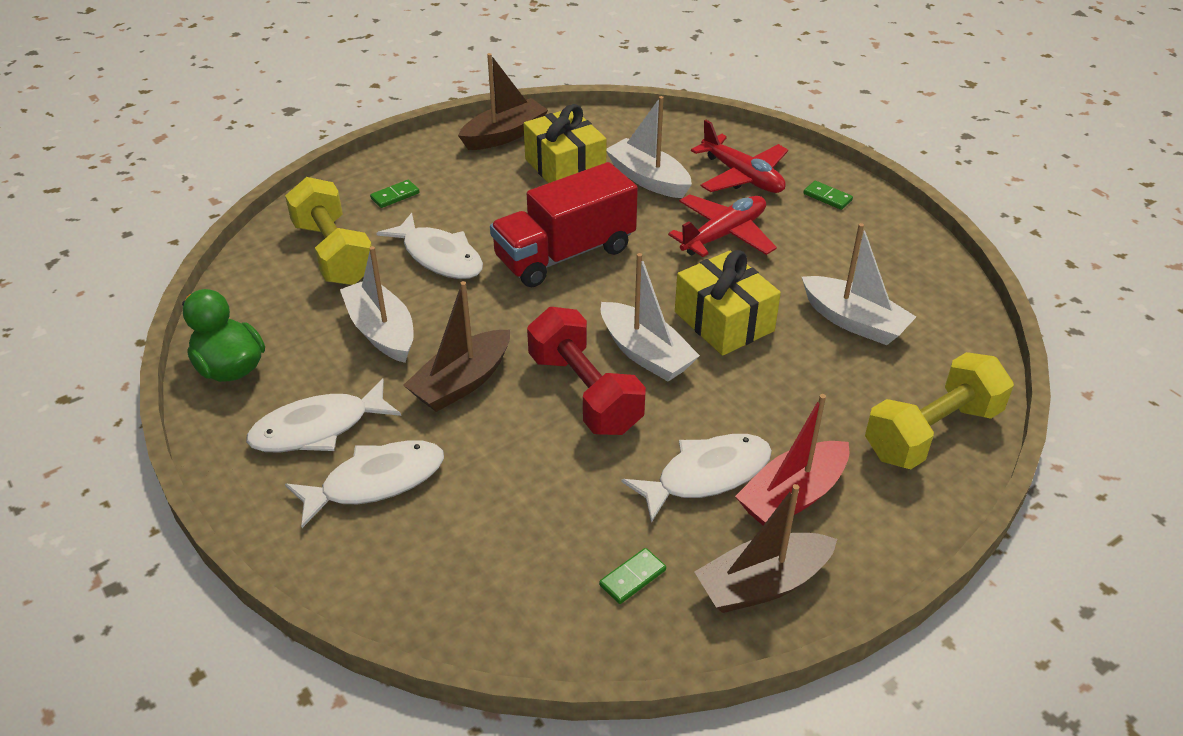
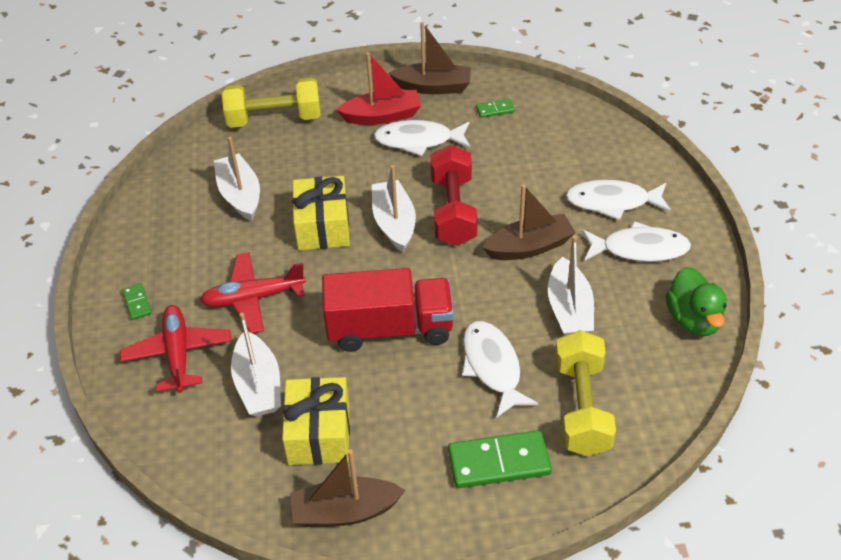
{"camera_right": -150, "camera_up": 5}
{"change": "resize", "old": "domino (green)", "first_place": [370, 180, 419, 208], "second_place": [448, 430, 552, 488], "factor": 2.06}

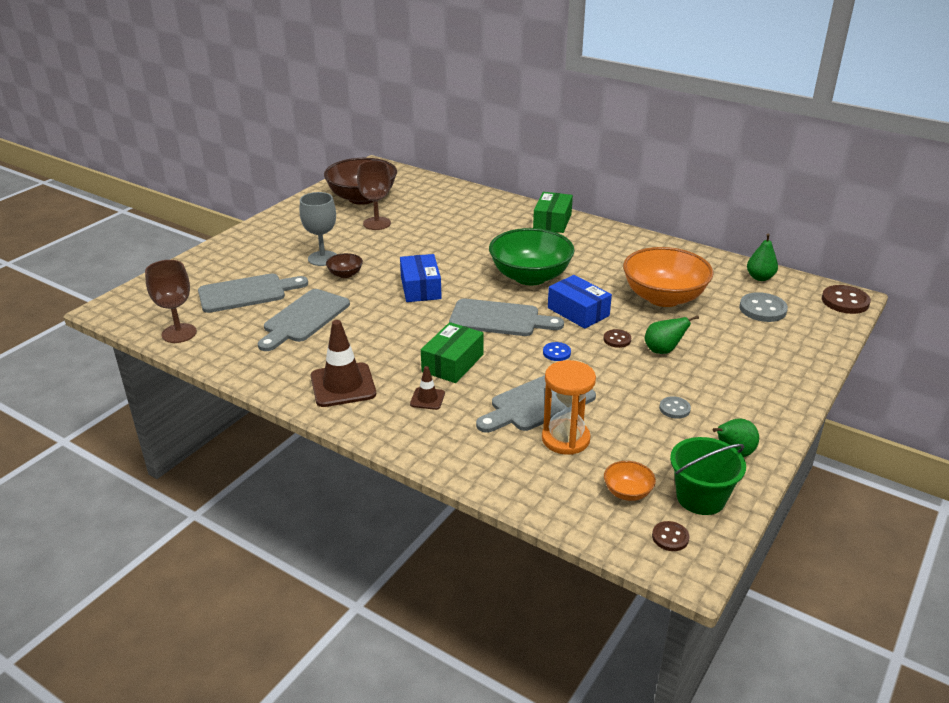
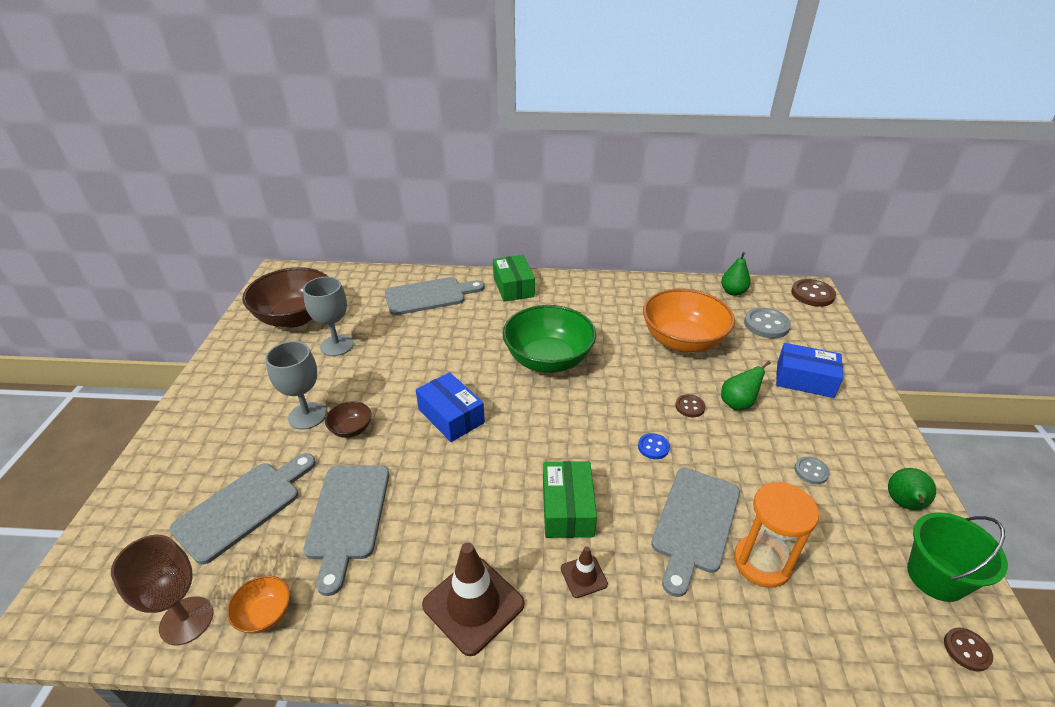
{"camera_right": -30, "camera_up": 5}
{"change": "recolor", "old": "goblet (brown)", "new": "goblet (grey)", "first_place": [357, 161, 391, 230], "second_place": [303, 277, 353, 356]}
{"change": "move", "old": "box (blue)", "first_place": [548, 275, 612, 329], "second_place": [776, 343, 843, 398]}
{"change": "move", "old": "cutting board (grey)", "first_place": [449, 299, 564, 336], "second_place": [385, 277, 485, 315]}
{"change": "move", "old": "bowl (orange)", "first_place": [604, 461, 656, 501], "second_place": [227, 576, 290, 633]}

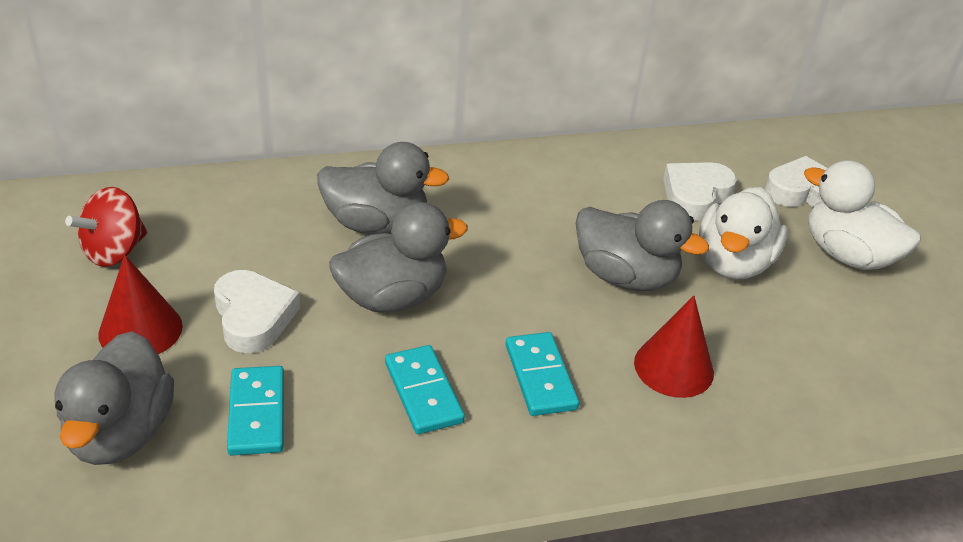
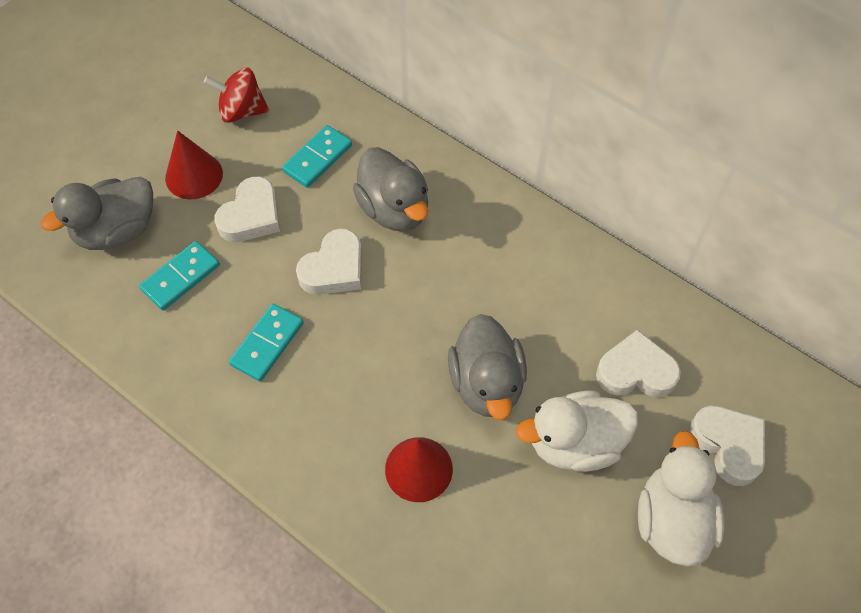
{"camera_right": 55, "camera_up": 20}
{"change": "replace", "old": "duck (grey)", "new": "heart (white)", "first_place": [329, 202, 468, 312], "second_place": [296, 228, 362, 295]}
{"change": "move", "old": "domino (turquoise)", "first_place": [506, 332, 579, 416], "second_place": [282, 125, 352, 188]}

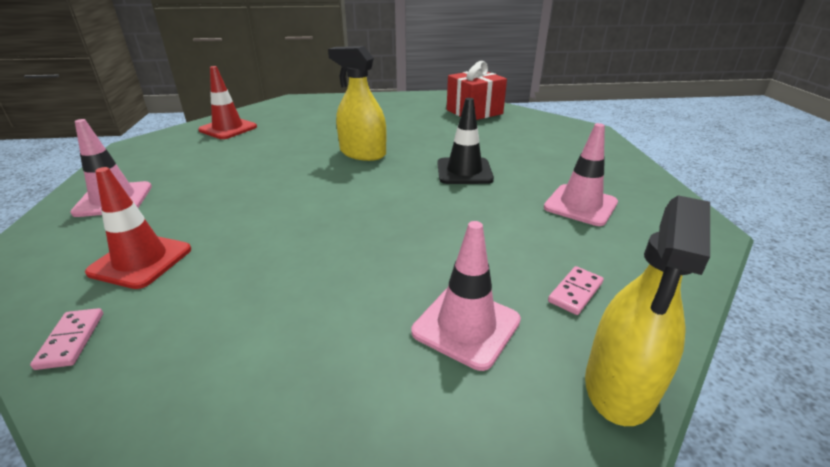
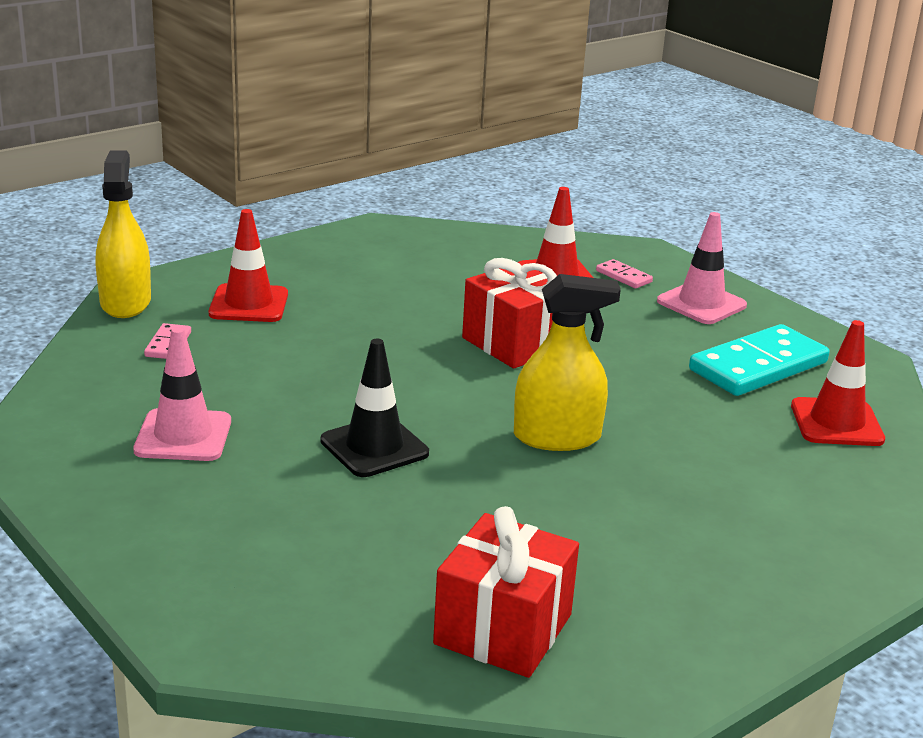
{"camera_right": 145, "camera_up": -5}
{"change": "recolor", "old": "traffic cone (pink)", "new": "traffic cone (red)", "first_place": [411, 221, 521, 371], "second_place": [209, 209, 288, 322]}
{"change": "move", "old": "domino (pink)", "first_place": [30, 308, 103, 370], "second_place": [596, 259, 653, 288]}
{"change": "insert", "new": "gift (red)", "second_place": [462, 258, 557, 369]}
{"change": "insert", "new": "domino (turquoise)", "second_place": [689, 324, 829, 396]}

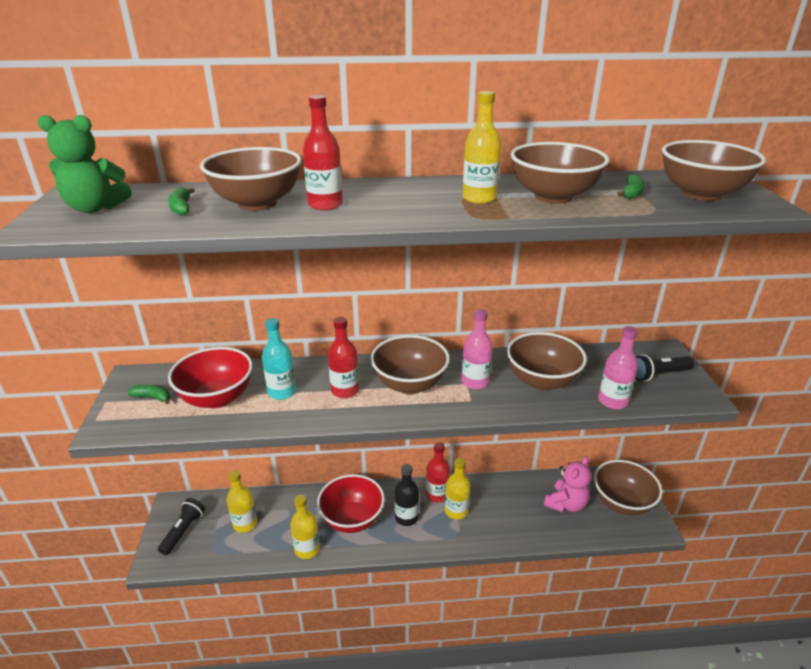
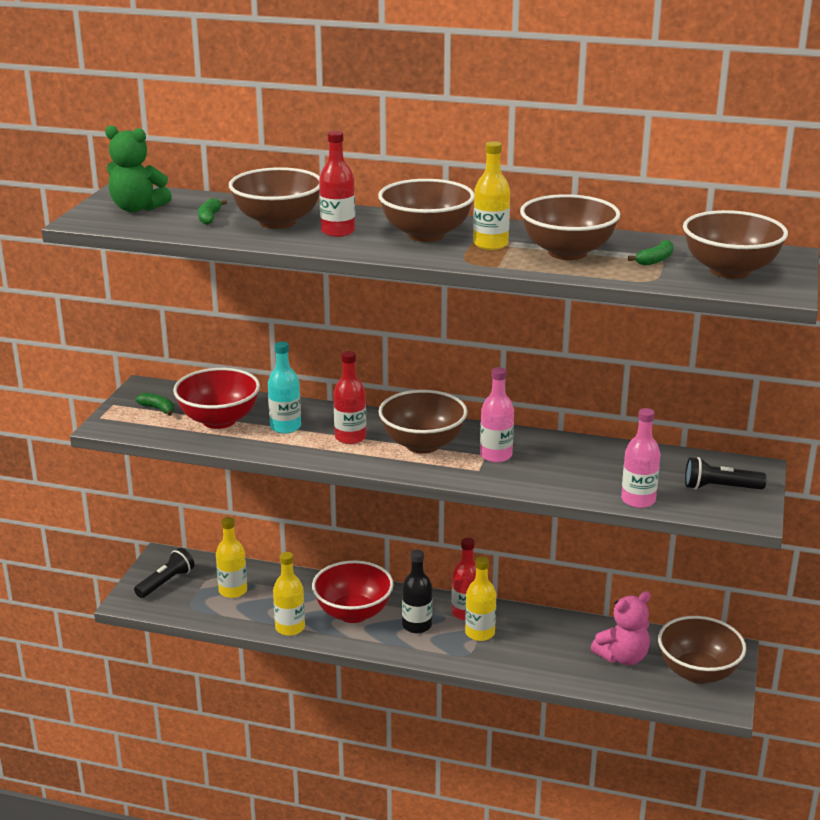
{"camera_right": 20, "camera_up": -5}
{"change": "move", "old": "bowl (brown)", "first_place": [507, 332, 587, 391], "second_place": [378, 179, 474, 242]}

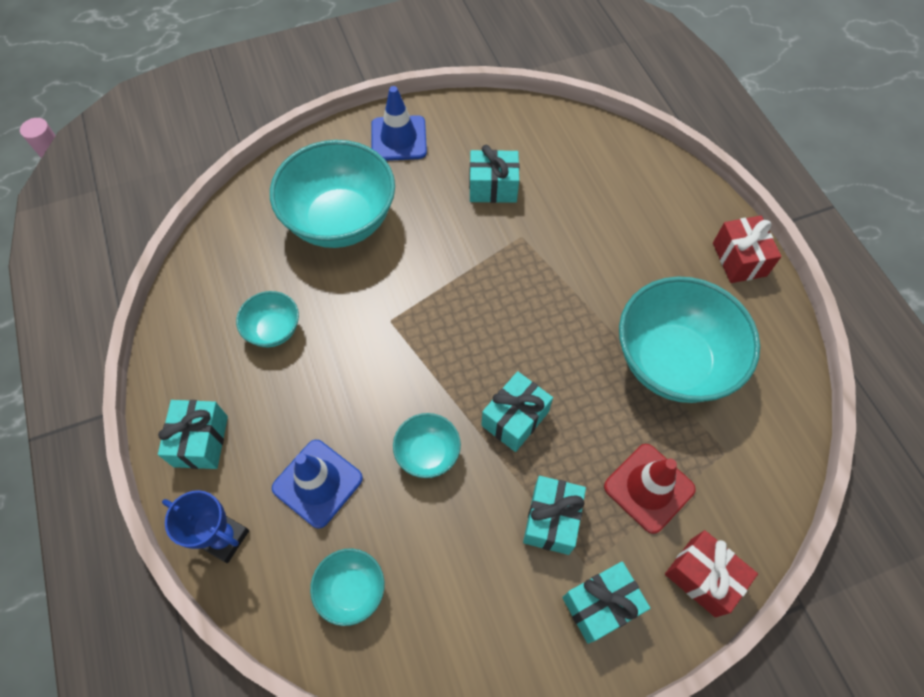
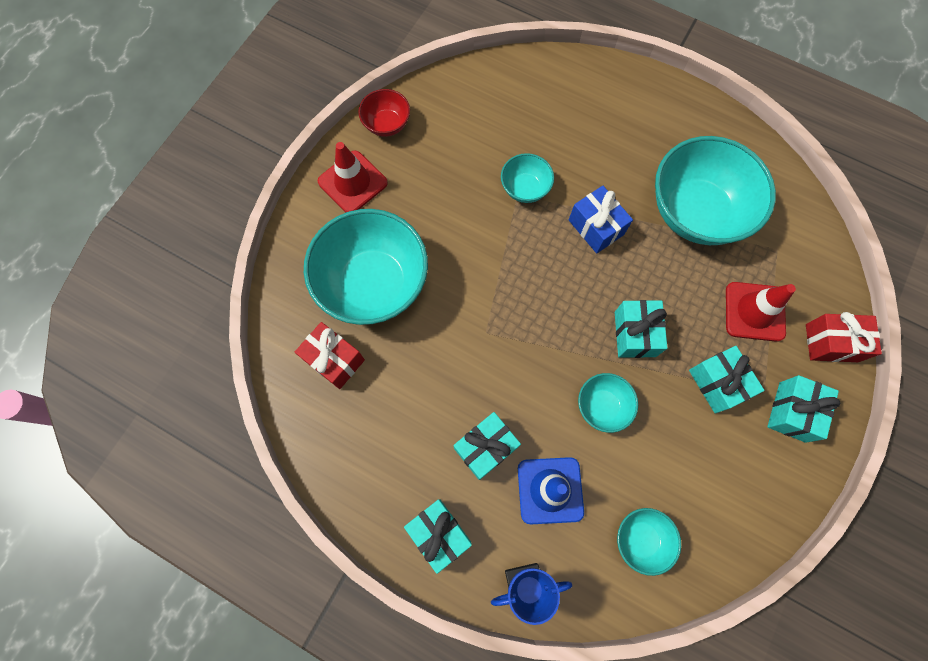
{"camera_right": -40, "camera_up": 10}
{"change": "recolor", "old": "traffic cone (blue)", "new": "traffic cone (red)", "first_place": [371, 86, 427, 161], "second_place": [318, 142, 388, 212]}
{"change": "move", "old": "gift (turquoise)", "first_place": [469, 145, 520, 203], "second_place": [454, 412, 521, 480]}
{"change": "move", "old": "gift (red)", "first_place": [713, 216, 782, 283], "second_place": [295, 322, 365, 389]}
{"change": "move", "old": "bowl (turquoise)", "first_place": [236, 291, 299, 347], "second_place": [501, 153, 554, 203]}
{"change": "insert", "new": "bowl (red)", "second_place": [358, 89, 410, 137]}
{"change": "insert", "new": "gift (blue)", "second_place": [569, 186, 633, 254]}

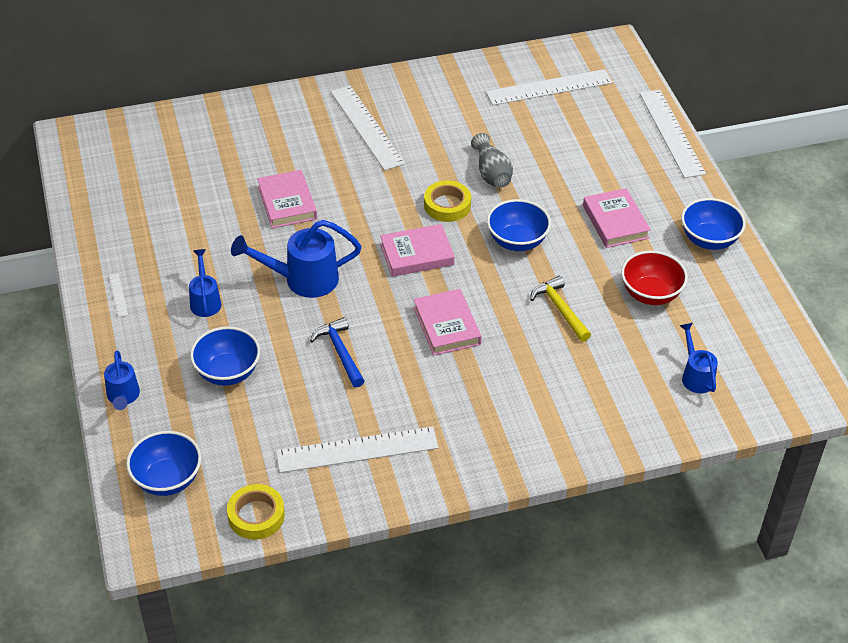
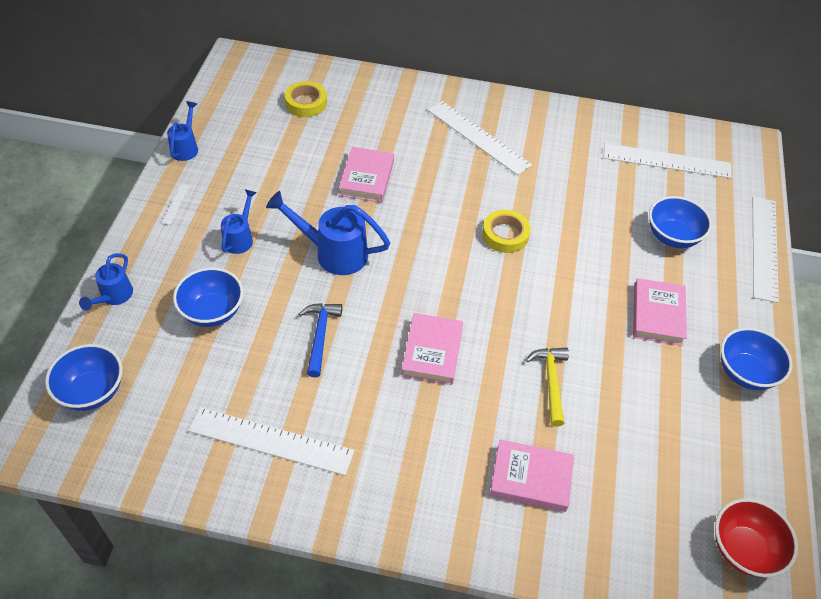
{"camera_right": 25, "camera_up": 5}
{"change": "rotate", "old": "ruler (white)", "first_place": [331, 85, 405, 171], "second_place": [428, 101, 532, 175], "degrees": -45}
{"change": "delete", "old": "vase (grey)", "first_place": [471, 133, 513, 188]}
{"change": "move", "old": "bowl (blue)", "first_place": [487, 199, 551, 251], "second_place": [649, 196, 712, 248]}
{"change": "move", "old": "book (pink)", "first_place": [380, 224, 455, 277], "second_place": [490, 439, 574, 512]}
{"change": "move", "old": "bowl (red)", "first_place": [621, 251, 688, 305], "second_place": [715, 498, 798, 578]}
{"change": "move", "old": "watering can (blue)", "first_place": [679, 323, 718, 393], "second_place": [167, 101, 198, 161]}
{"change": "move", "old": "tape (yellow)", "first_place": [227, 484, 285, 540], "second_place": [285, 81, 327, 117]}

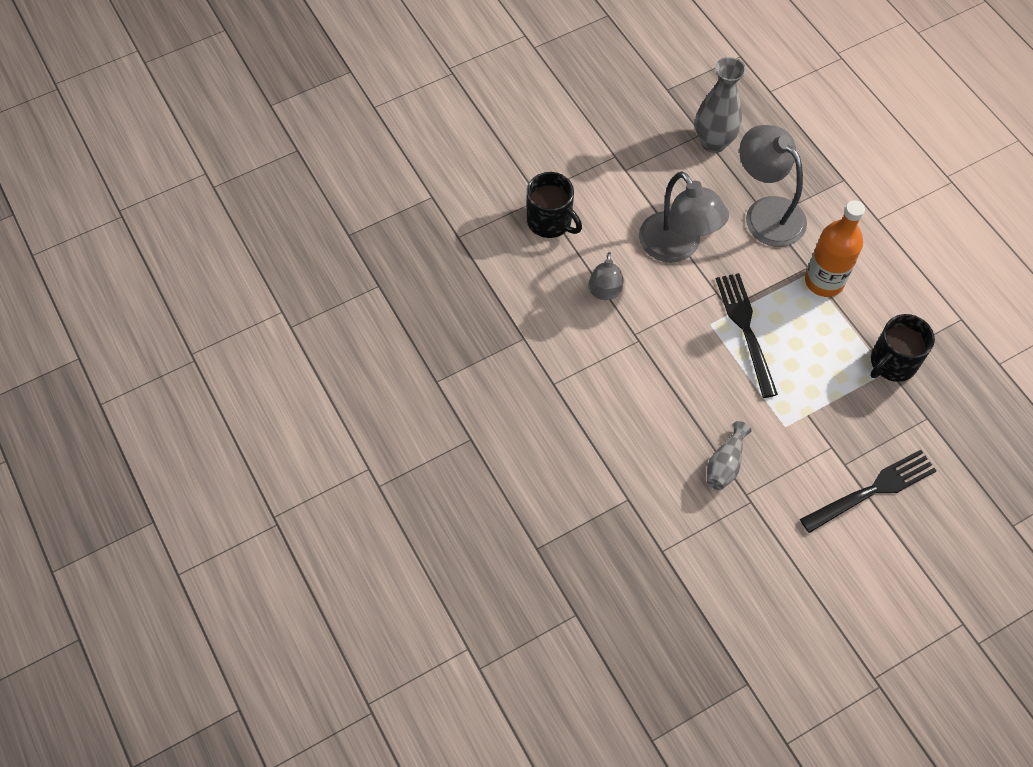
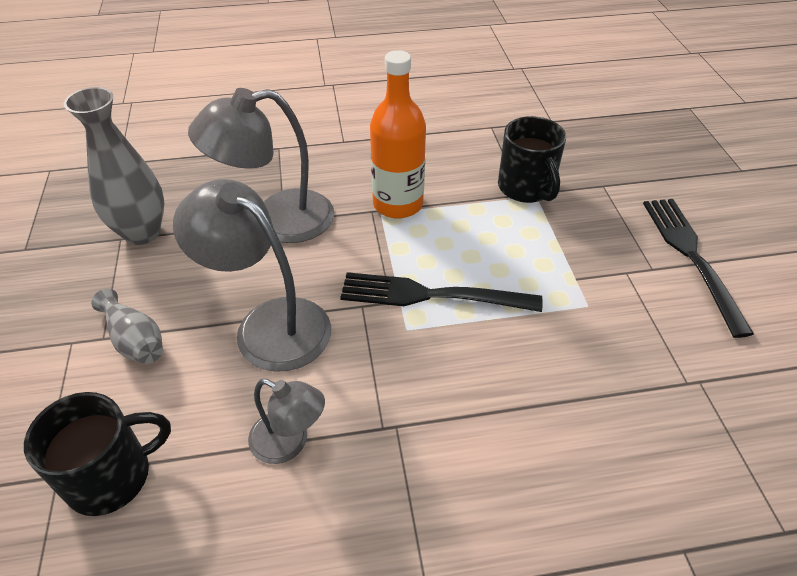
{"camera_right": -70, "camera_up": -15}
{"change": "rotate", "old": "lamp (grey)", "first_place": [639, 171, 729, 263], "second_place": [173, 179, 331, 372], "degrees": -135}
{"change": "move", "old": "vase (grey)", "first_place": [707, 421, 752, 490], "second_place": [91, 289, 163, 364]}

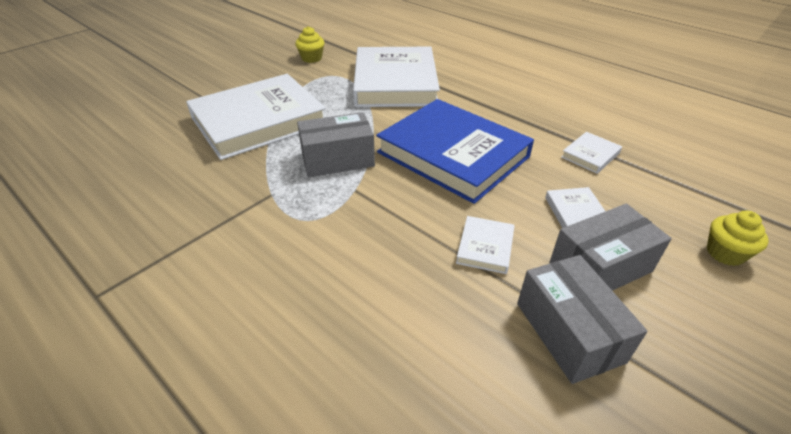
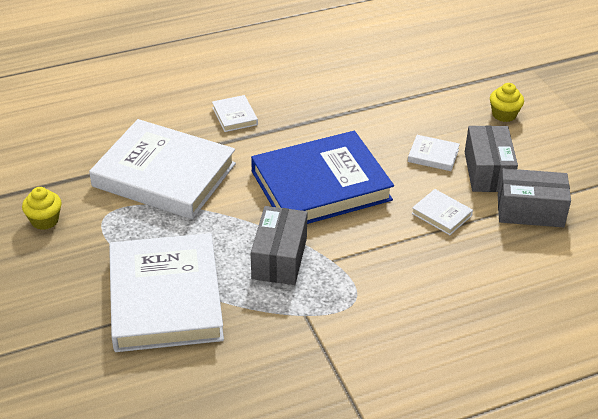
{"camera_right": -65, "camera_up": 0}
{"change": "move", "old": "book (white)", "first_place": [561, 132, 622, 174], "second_place": [212, 95, 258, 132]}

